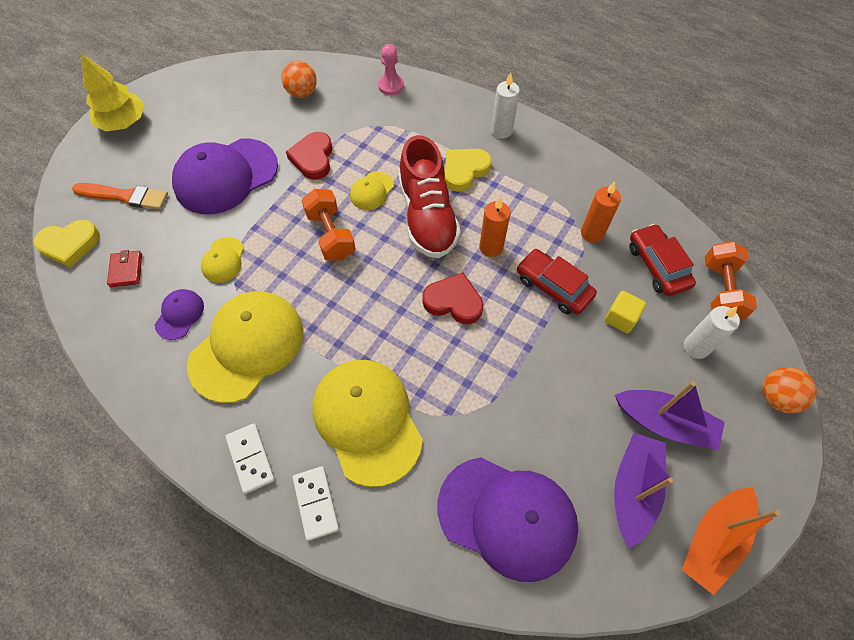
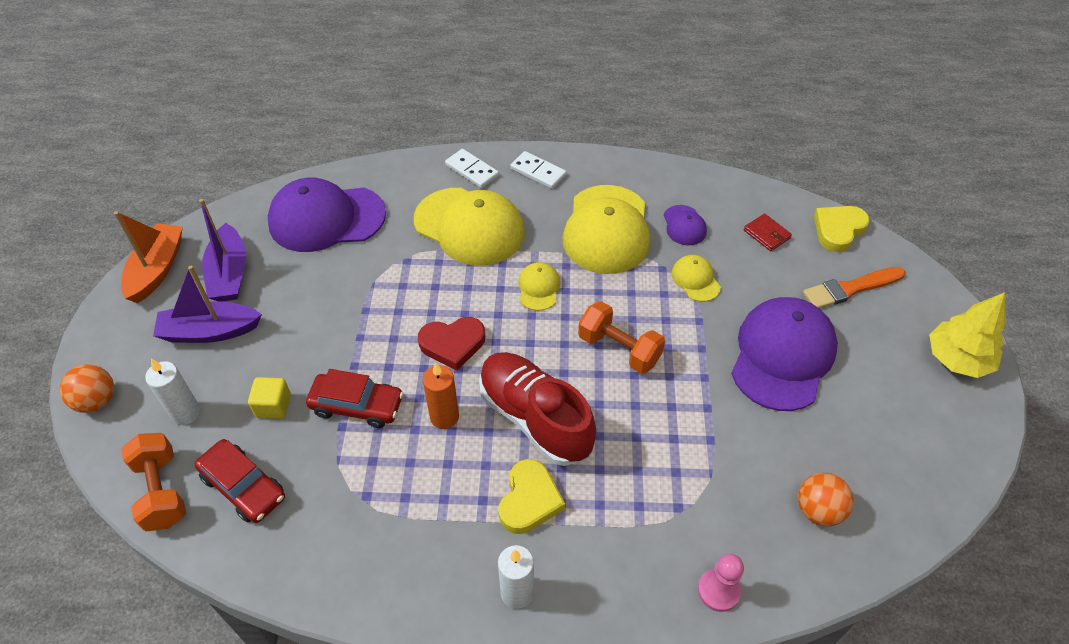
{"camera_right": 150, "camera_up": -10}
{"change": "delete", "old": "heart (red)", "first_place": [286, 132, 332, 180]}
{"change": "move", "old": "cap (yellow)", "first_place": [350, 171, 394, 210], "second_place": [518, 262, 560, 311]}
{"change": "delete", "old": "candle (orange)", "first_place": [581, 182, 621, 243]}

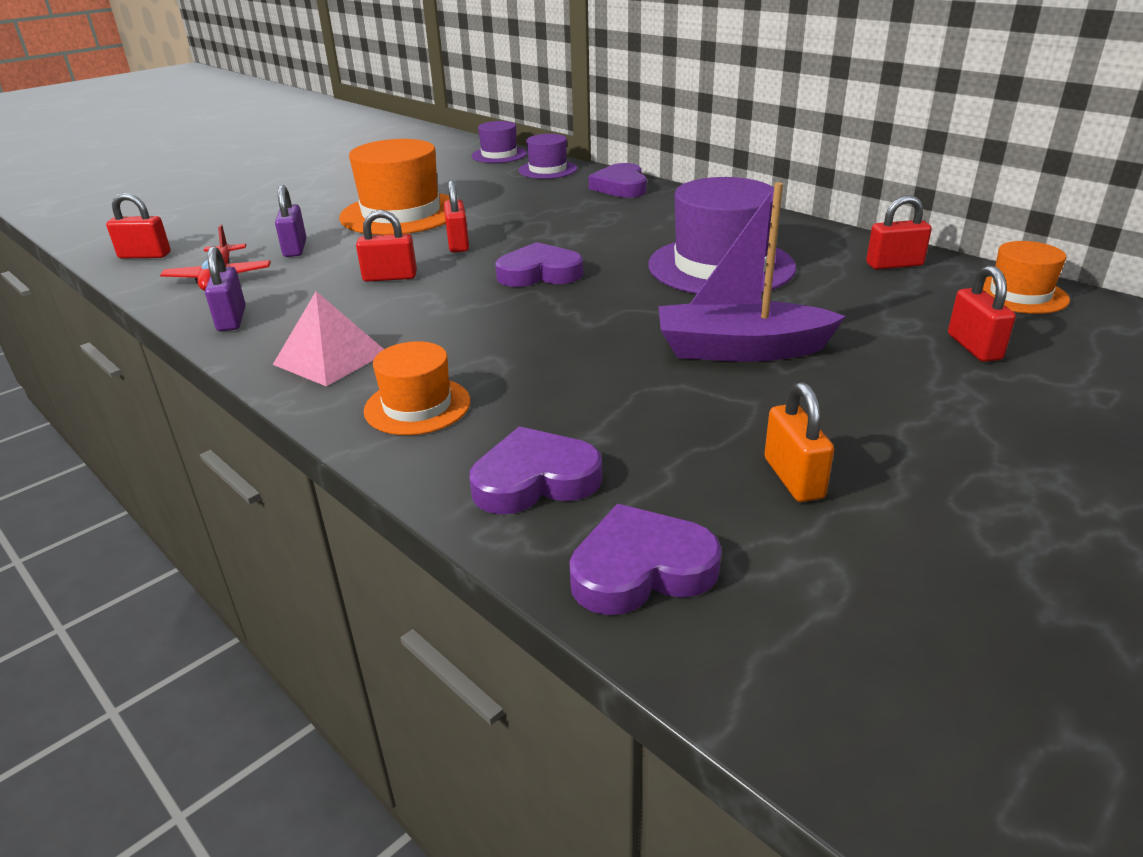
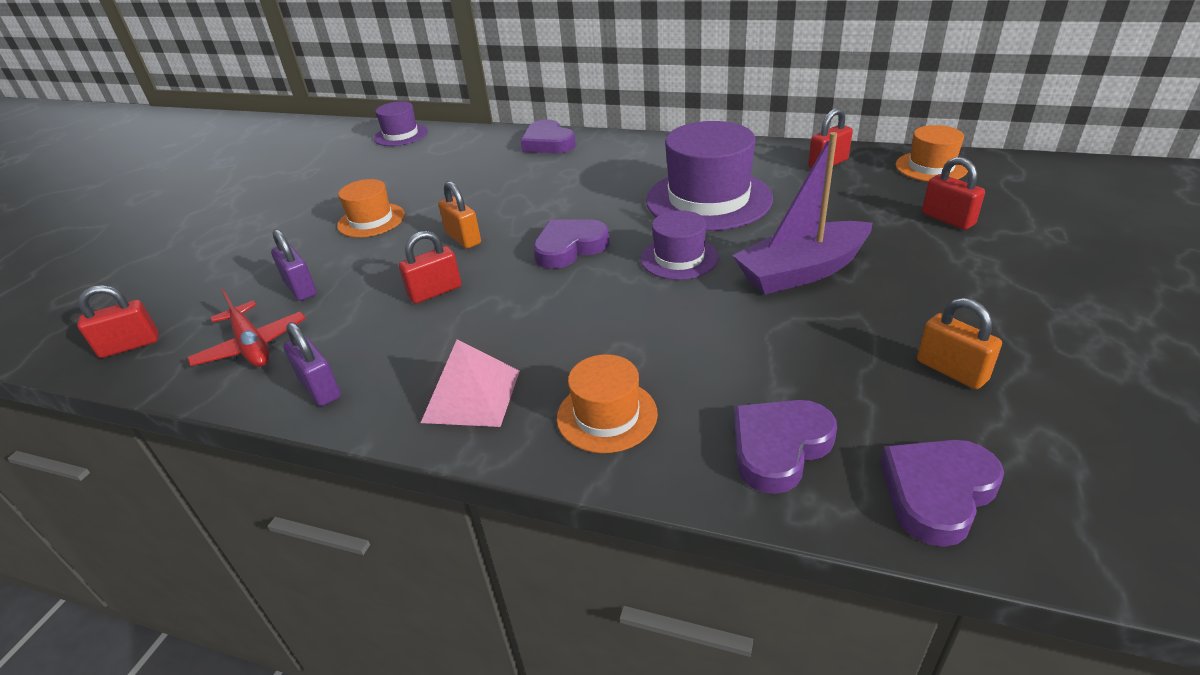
{"camera_right": -25, "camera_up": 5}
{"change": "move", "old": "hat (purple)", "first_place": [519, 134, 577, 179], "second_place": [641, 210, 719, 280]}
{"change": "resize", "old": "hat (orange)", "first_place": [339, 139, 450, 235], "second_place": [337, 179, 405, 238], "factor": 0.55}
{"change": "recolor", "old": "padlock (red)", "new": "padlock (orange)", "first_place": [444, 180, 469, 252], "second_place": [438, 181, 481, 249]}

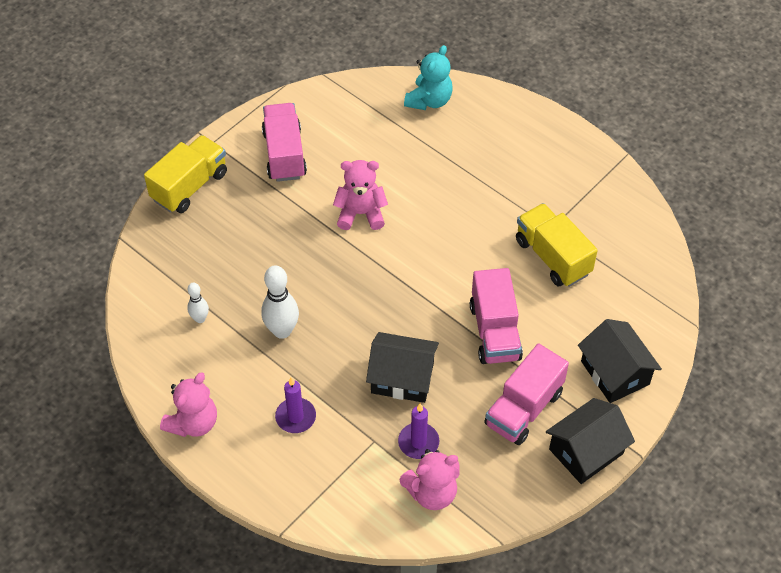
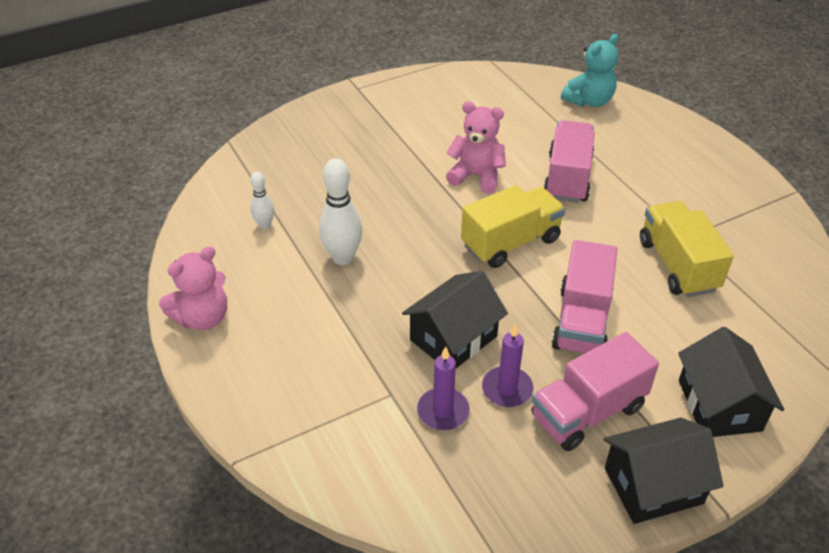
{"camera_right": 20, "camera_up": -10}
{"change": "move", "old": "truck (pink)", "first_place": [262, 103, 307, 182], "second_place": [543, 120, 595, 203]}
{"change": "move", "old": "truck (yellow)", "first_place": [144, 135, 227, 213], "second_place": [461, 185, 565, 268]}
{"change": "rotate", "old": "house (black)", "first_place": [366, 332, 439, 403], "second_place": [402, 271, 508, 368], "degrees": -75}
{"change": "move", "old": "candle (purple)", "first_place": [275, 377, 316, 433], "second_place": [482, 324, 533, 407]}
{"change": "delete", "old": "teddy bear (pink)", "first_place": [399, 449, 460, 510]}

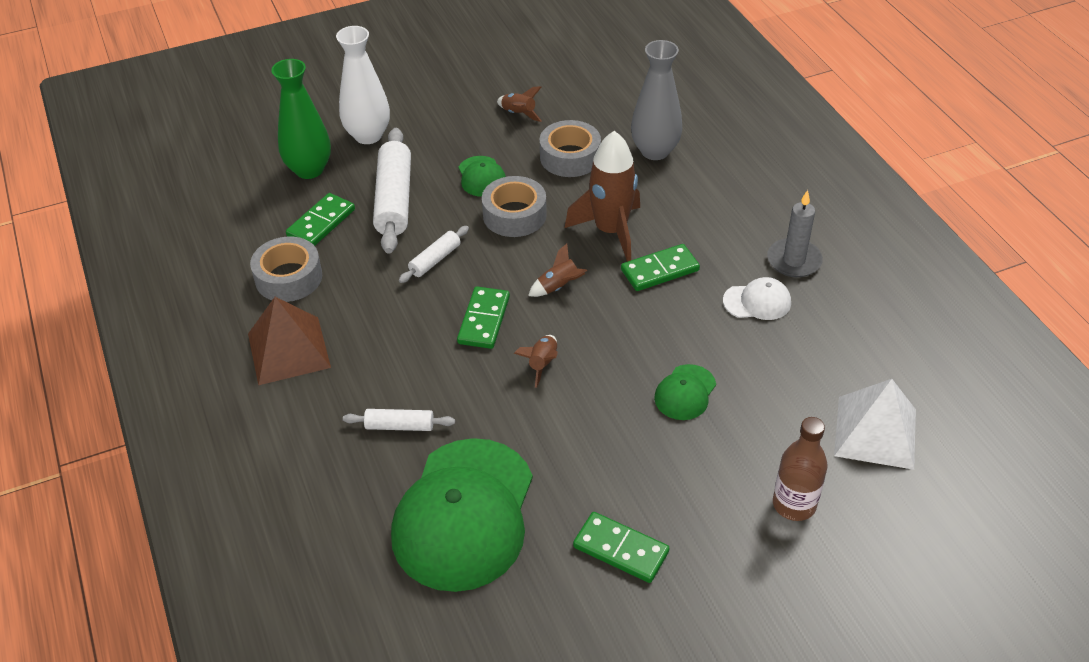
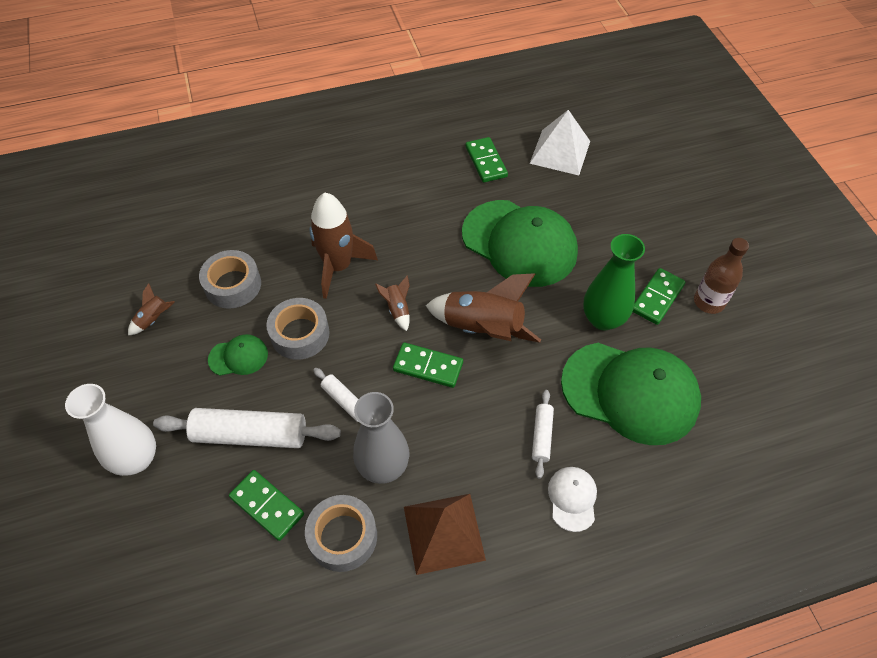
{"camera_right": -85, "camera_up": 10}
{"change": "move", "old": "vase (grey)", "first_place": [631, 40, 682, 160], "second_place": [353, 392, 409, 484]}
{"change": "move", "old": "vase (green)", "first_place": [271, 59, 331, 179], "second_place": [583, 234, 645, 330]}
{"change": "delete", "old": "candle (grey)", "first_place": [767, 190, 823, 277]}
{"change": "move", "old": "domino (green)", "first_place": [621, 244, 700, 291], "second_place": [466, 137, 508, 183]}
{"change": "move", "old": "cap (white)", "first_place": [723, 277, 791, 320], "second_place": [548, 467, 597, 532]}
{"change": "resize", "old": "rocket (brown)", "first_place": [514, 335, 558, 388], "second_place": [426, 273, 541, 343], "factor": 2.15}
{"change": "resize", "old": "cap (green)", "first_place": [654, 364, 716, 420], "second_place": [462, 200, 578, 287], "factor": 2.26}
{"change": "move", "old": "bottle (brown)", "first_place": [773, 417, 828, 521], "second_place": [694, 238, 749, 314]}

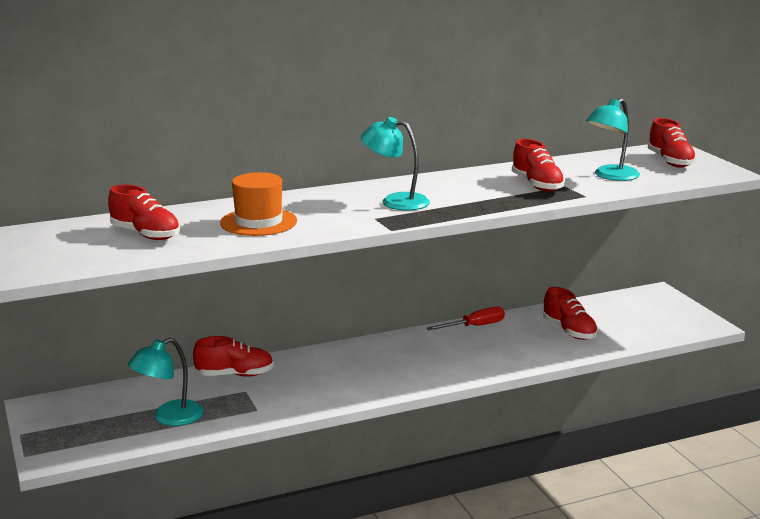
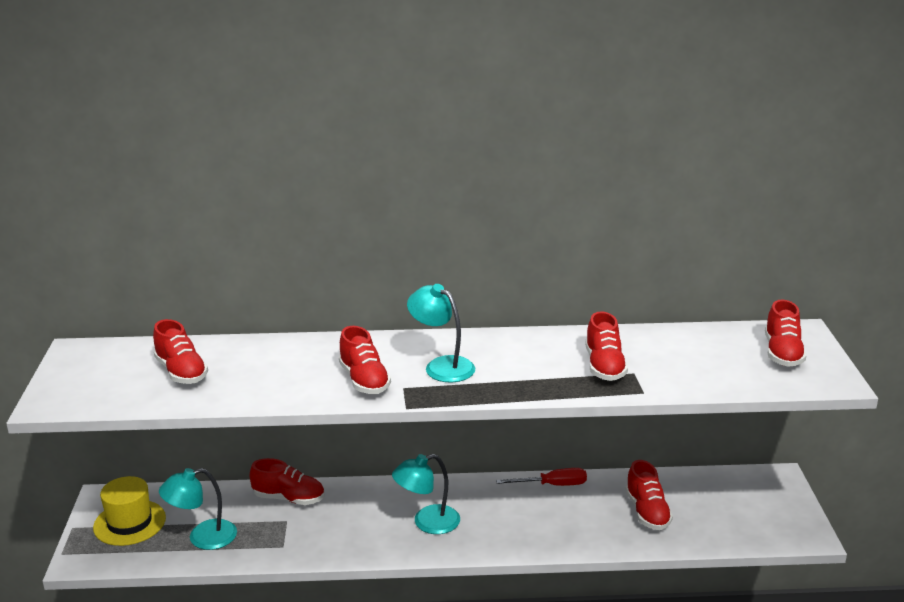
{"camera_right": 20, "camera_up": 5}
{"change": "move", "old": "lamp (turquoise)", "first_place": [586, 98, 640, 181], "second_place": [392, 454, 460, 534]}
{"change": "delete", "old": "hat (orange)", "first_place": [220, 172, 297, 236]}
{"change": "insert", "new": "shoe (red)", "second_place": [339, 326, 391, 394]}
{"change": "insert", "new": "hat (yellow)", "second_place": [93, 476, 166, 546]}

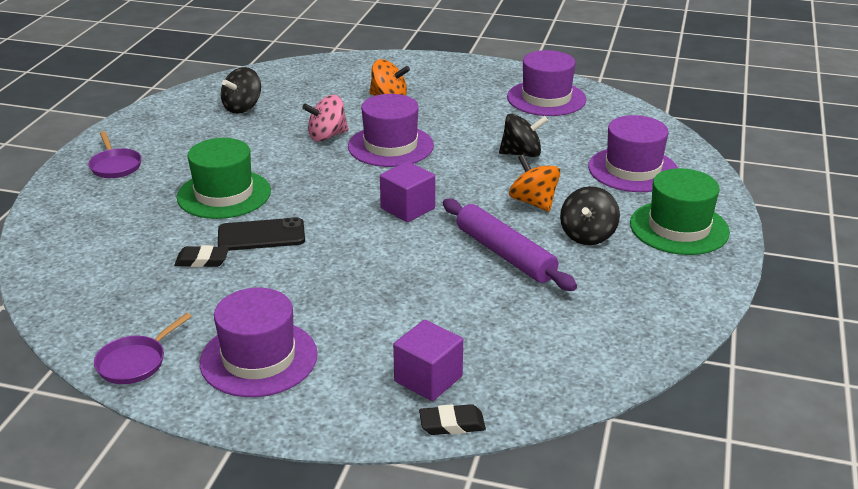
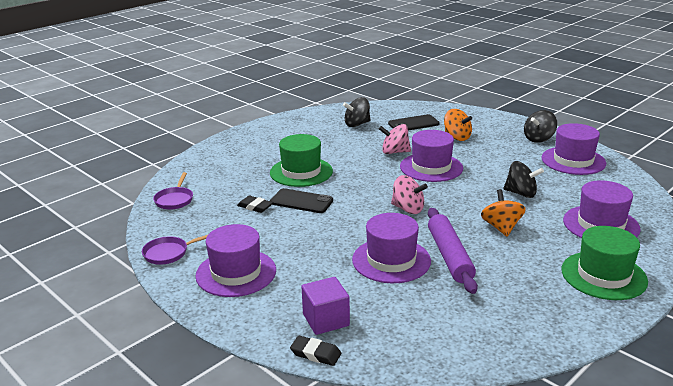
{"camera_right": 30, "camera_up": -5}
{"change": "move", "old": "pan (purple)", "first_place": [88, 131, 142, 178], "second_place": [153, 172, 193, 210]}
{"change": "replace", "old": "cube (purple)", "new": "spinning top (pink)", "first_place": [380, 161, 435, 222], "second_place": [391, 175, 428, 214]}
{"change": "move", "old": "spinning top (black)", "first_place": [560, 186, 620, 245], "second_place": [524, 110, 557, 143]}
{"change": "insert", "new": "phone (black)", "second_place": [388, 114, 440, 131]}
{"change": "insert", "new": "hat (purple)", "second_place": [352, 213, 431, 283]}

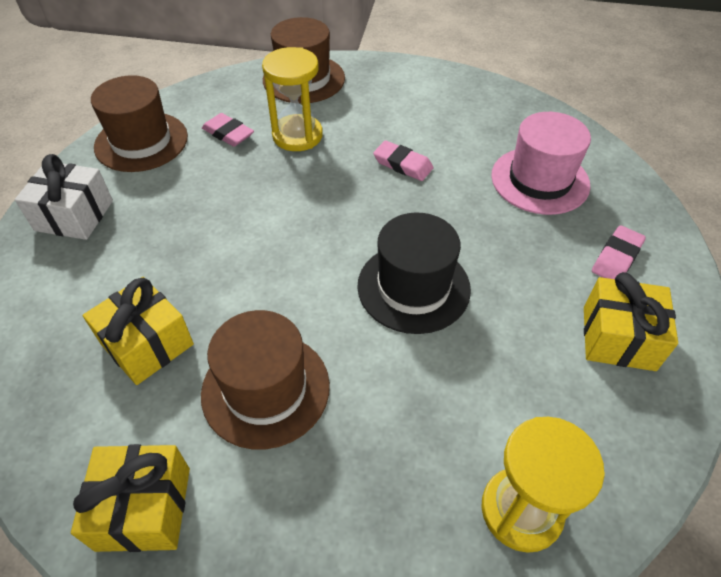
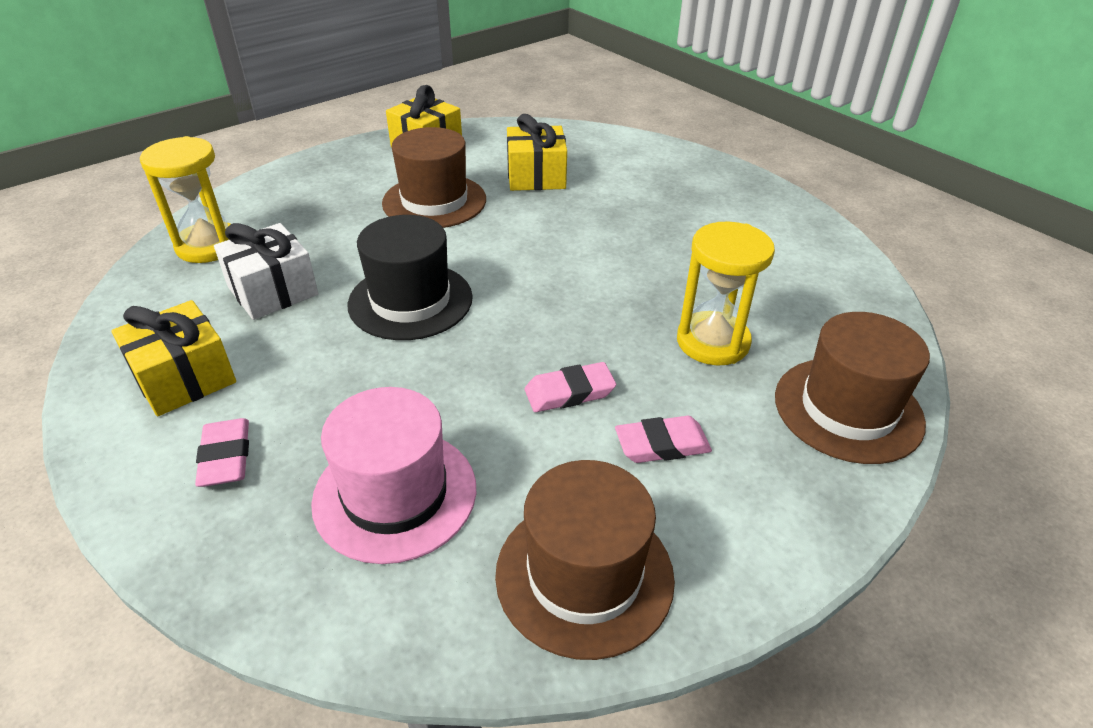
{"camera_right": 130, "camera_up": -10}
{"change": "move", "old": "hat (brown)", "first_place": [91, 75, 188, 172], "second_place": [495, 460, 675, 660]}
{"change": "move", "old": "eraser (pink)", "first_place": [202, 113, 254, 147], "second_place": [615, 416, 712, 463]}
{"change": "move", "old": "gift (white)", "first_place": [15, 154, 113, 240], "second_place": [214, 223, 318, 320]}

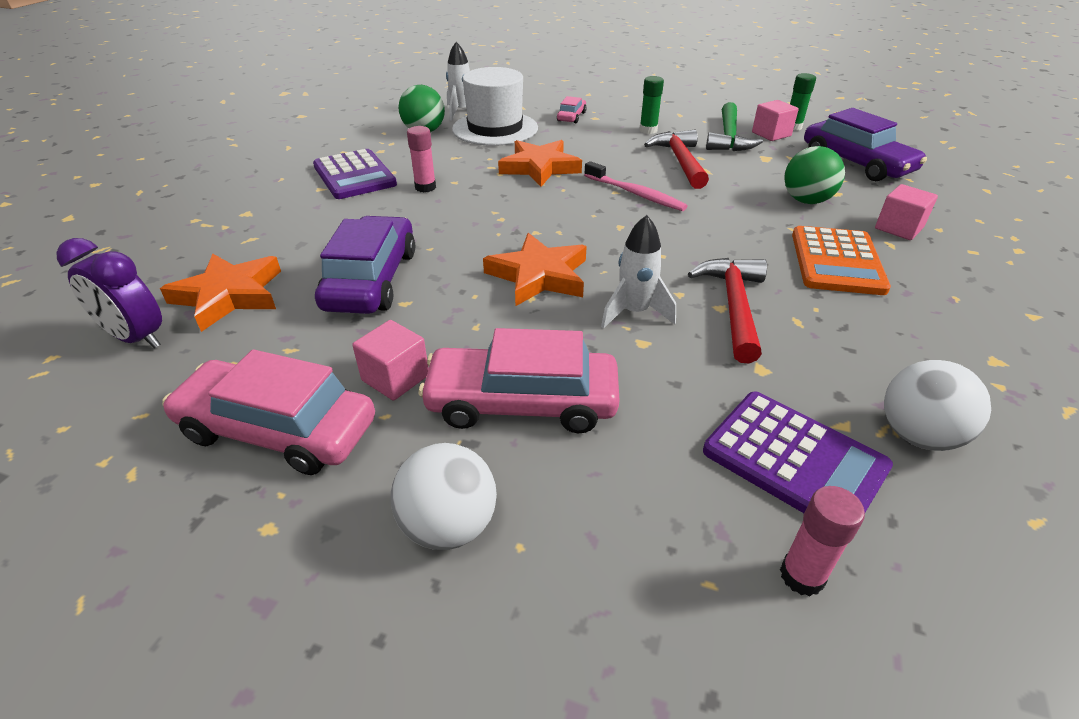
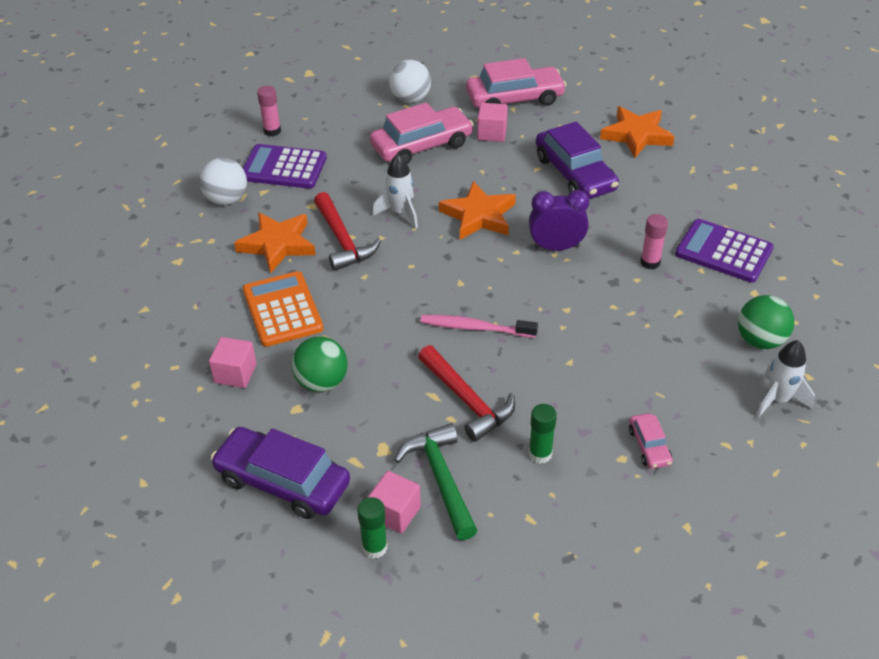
{"camera_right": 150, "camera_up": 5}
{"change": "delete", "old": "hat (white)", "first_place": [452, 67, 538, 146]}
{"change": "move", "old": "star (orange)", "first_place": [498, 140, 582, 187], "second_place": [234, 212, 315, 273]}
{"change": "move", "old": "clock (purple)", "first_place": [56, 238, 162, 348], "second_place": [529, 190, 589, 251]}

